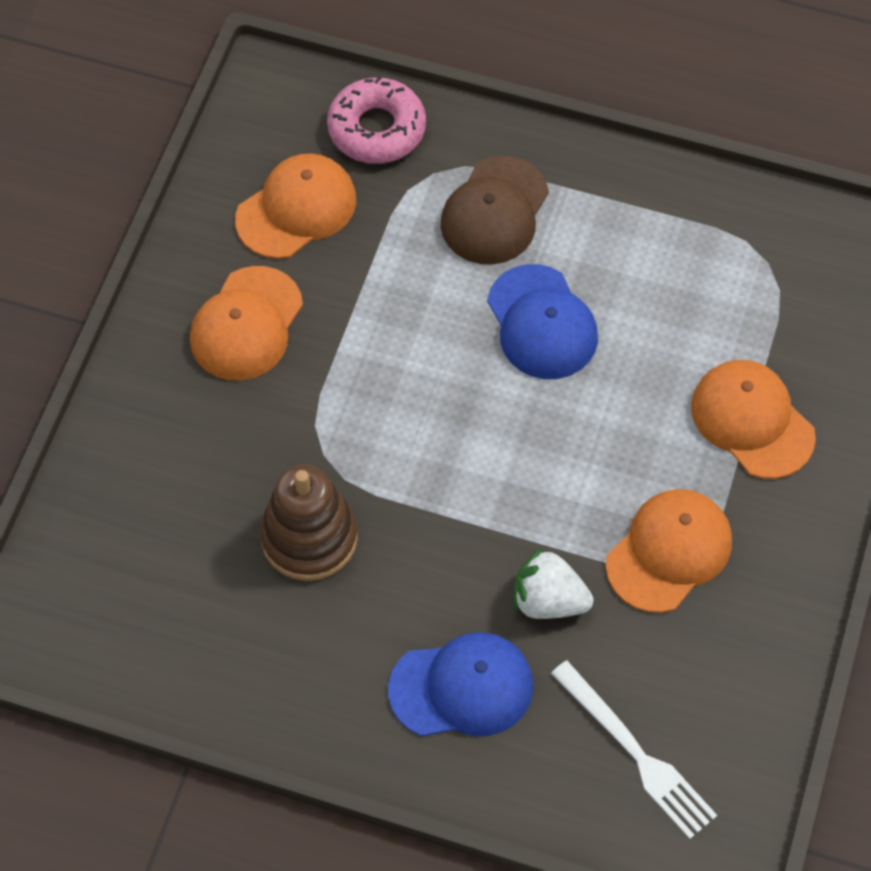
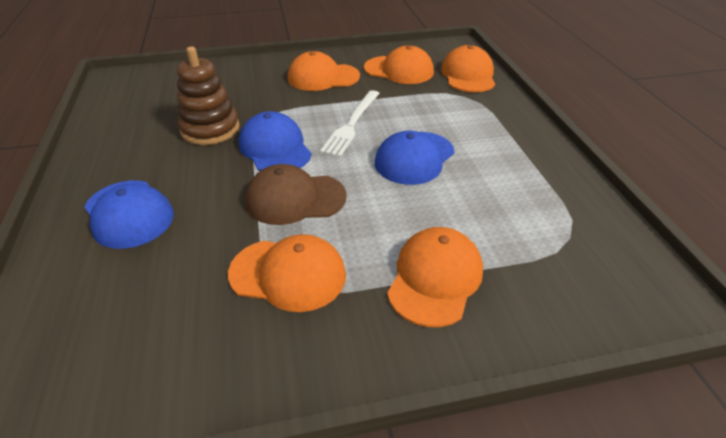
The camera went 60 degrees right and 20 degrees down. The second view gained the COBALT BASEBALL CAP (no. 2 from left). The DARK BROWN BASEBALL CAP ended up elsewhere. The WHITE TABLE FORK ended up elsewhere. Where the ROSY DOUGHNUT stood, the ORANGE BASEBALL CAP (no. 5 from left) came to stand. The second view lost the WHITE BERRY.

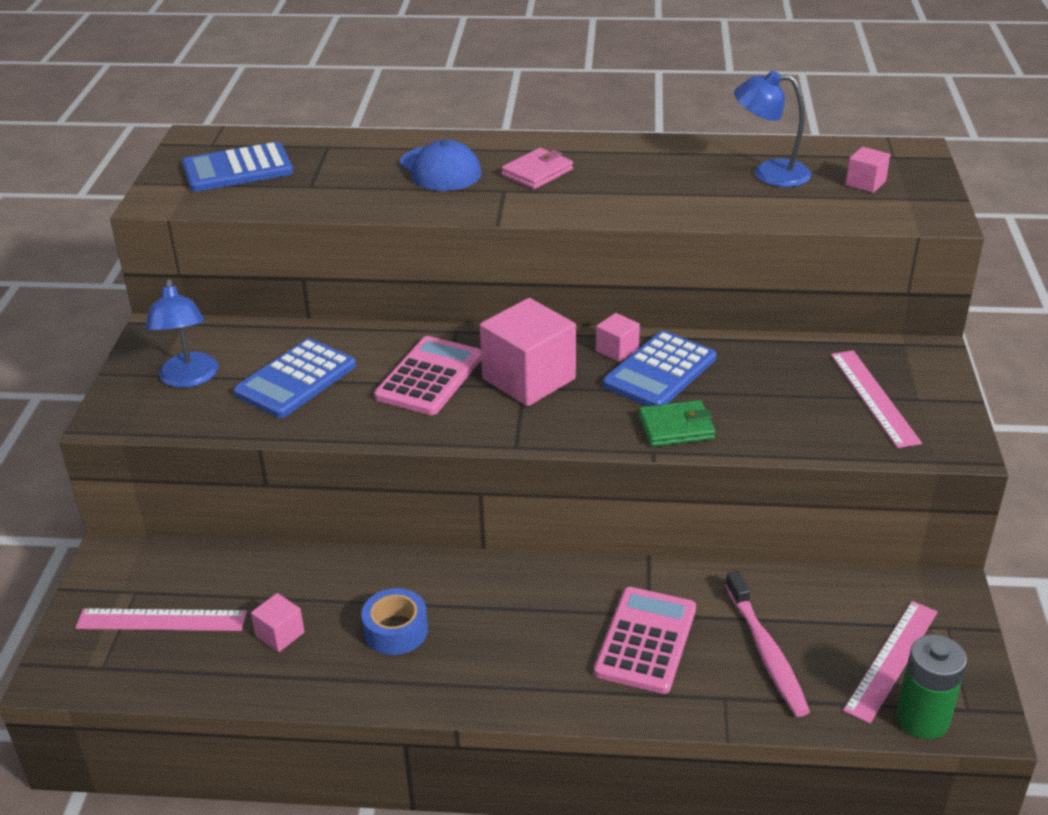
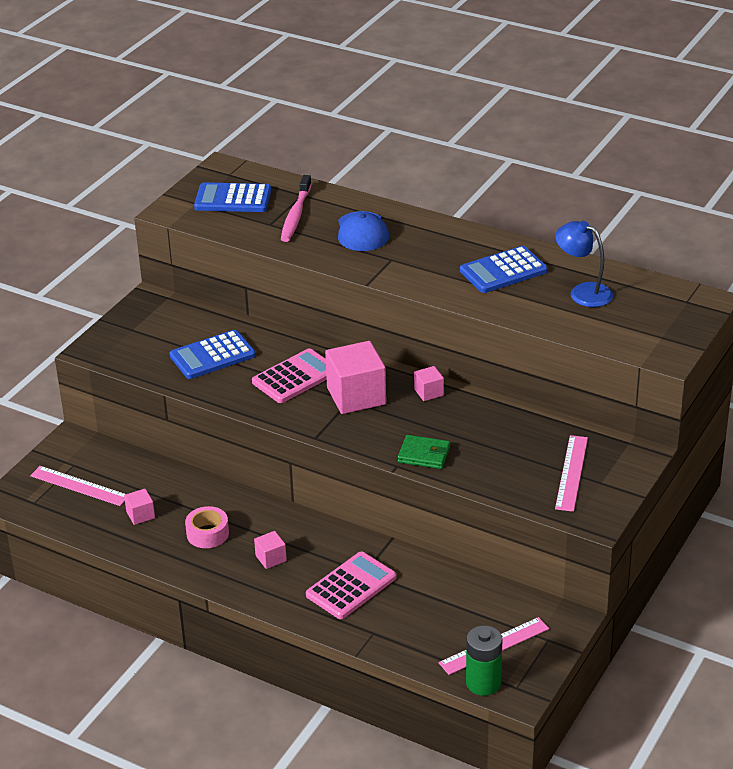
The camera went 25 degrees right and 0 degrees up. What was the COBALT ROLL OF TAPE turned into the ROSY ROLL OF TAPE. The ROSY BLOCK (no. 4 from left in the first image) ended up elsewhere. The ROSY TOOTH BRUSH ended up elsewhere. The COBALT CALCULATOR (no. 3 from left) ended up elsewhere. The second view lost the COBALT DESK LAMP (no. 1 from left). The second view lost the ROSY WALLET.

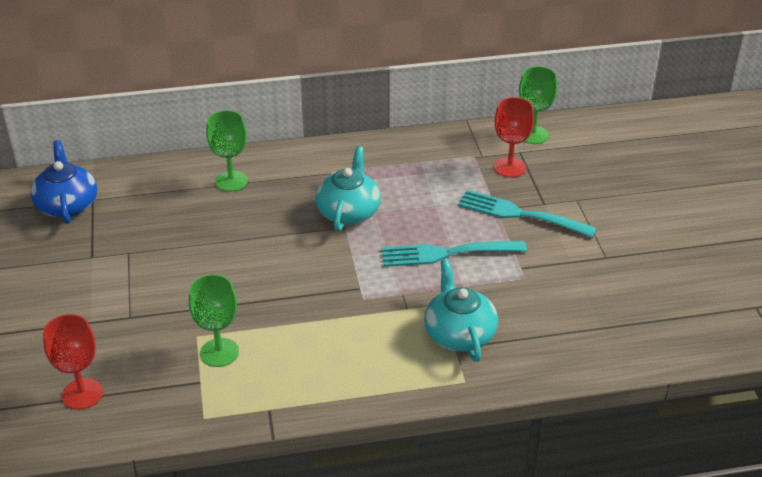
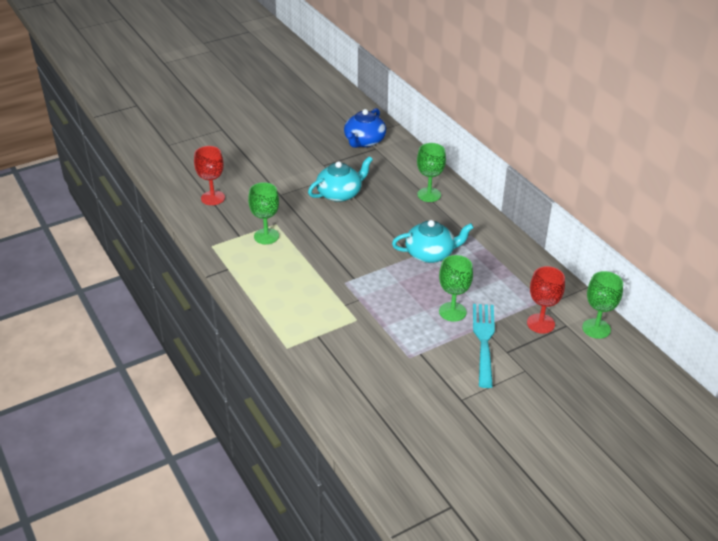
The camera went 70 degrees right and 0 degrees up. The TEAL TEA POT (no. 2 from left in the first image) ended up elsewhere. The COBALT TEA POT ended up facing another way, 150 degrees clockwise from before. The second view gained the LEAF-GREEN WINE GLASS (no. 3 from left). The second view lost the TEAL TABLE FORK (no. 1 from left).

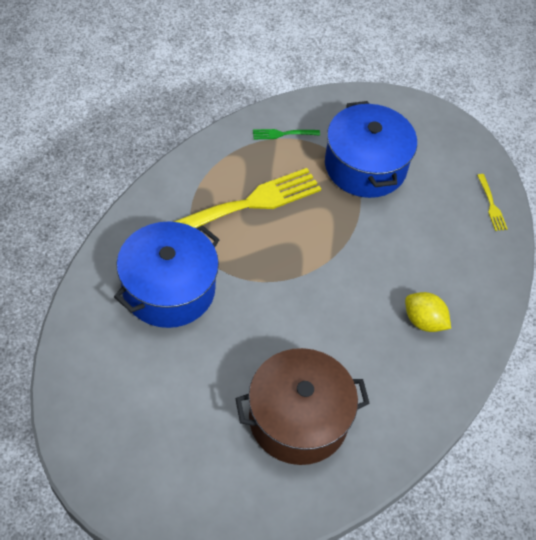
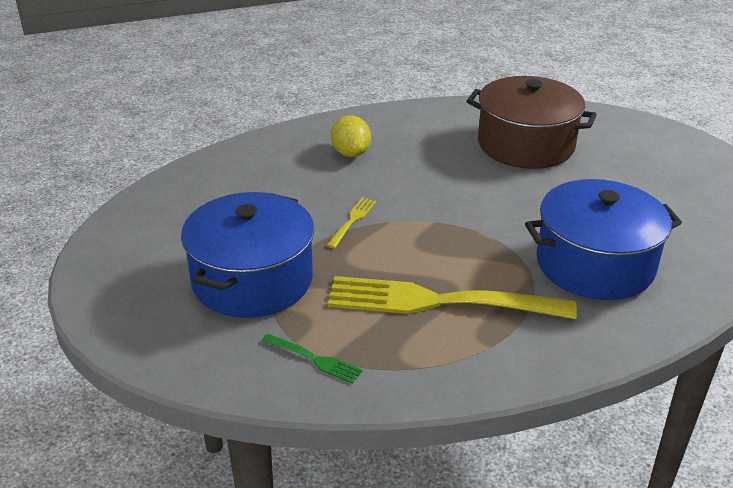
The camera went 140 degrees left and 20 degrees down. The YELLOW TABLE FORK (no. 2 from left in the first image) ended up elsewhere.

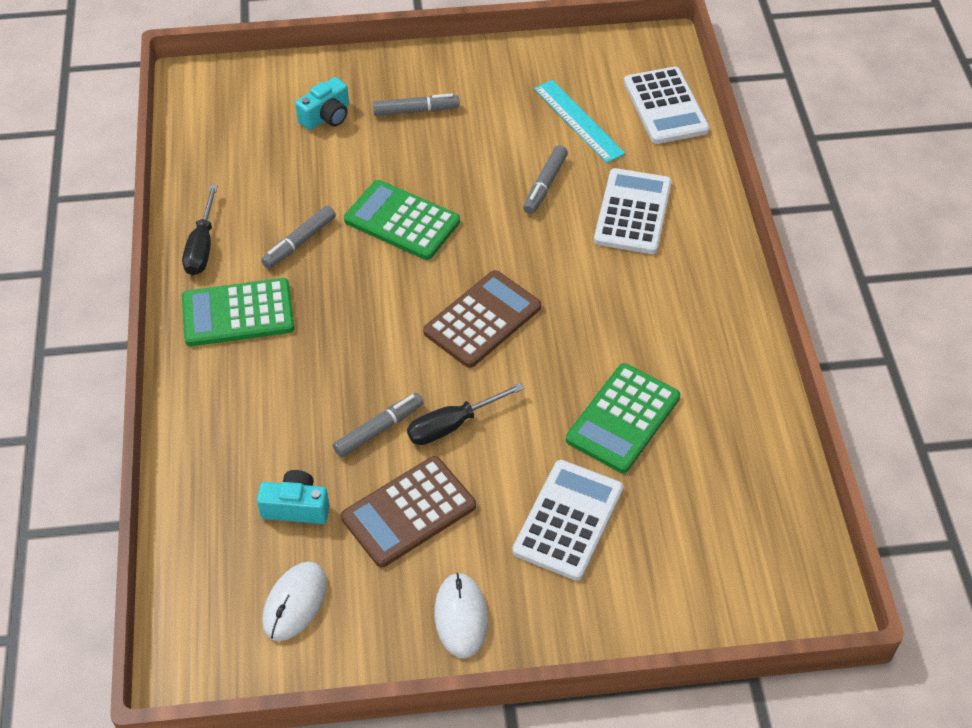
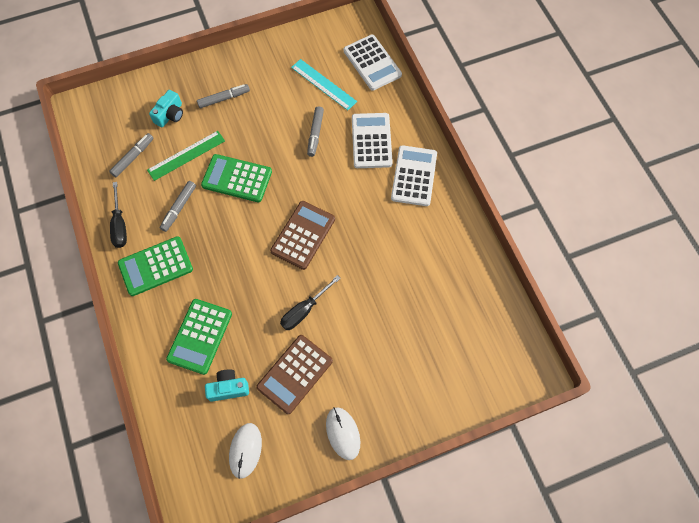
The camera went 15 degrees left and 15 degrees up. The ASH-GREY MARKER (no. 2 from left in the first image) ended up elsewhere. The second view gained the LEAF-GREEN RULER. The LEAF-GREEN CALCULATOR (no. 3 from left in the first image) ended up elsewhere. The WHITE CALCULATOR (no. 1 from left in the first image) ended up elsewhere.

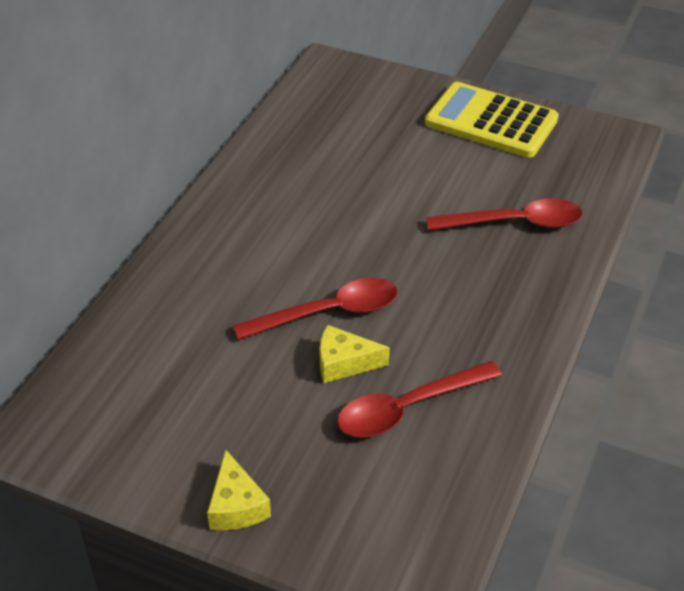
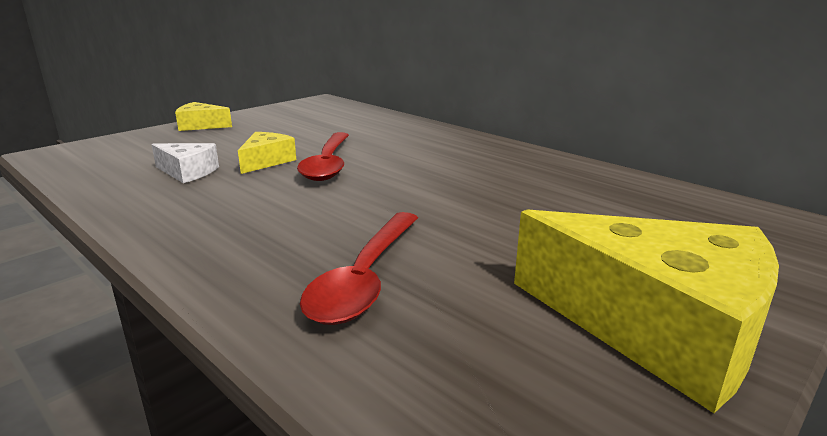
The camera went 110 degrees right and 20 degrees down. Where the RED TABLESPOON (no. 2 from left) stood, the WHITE PIECE OF CHEESE came to stand. Where the YELLOW CALCULATOR stood, the YELLOW PIECE OF CHEESE (no. 3 from left) came to stand.

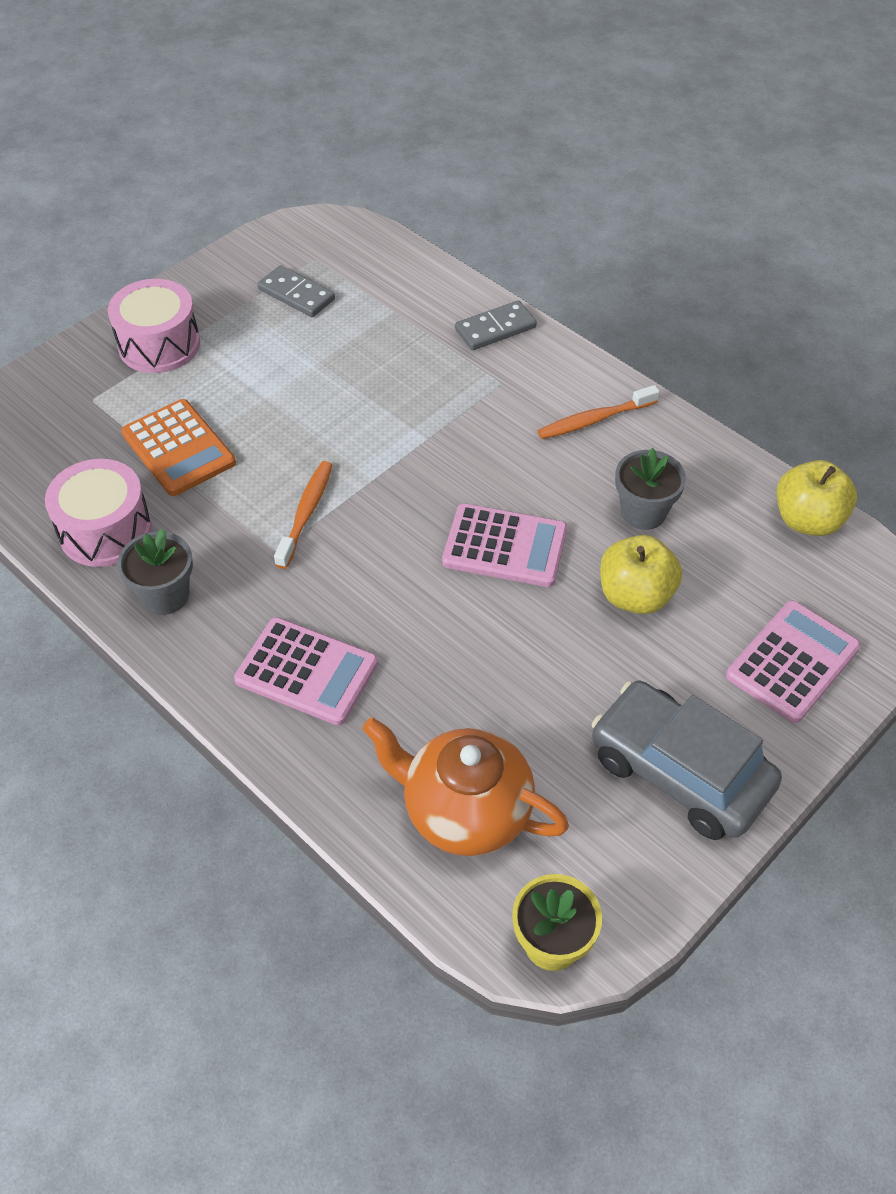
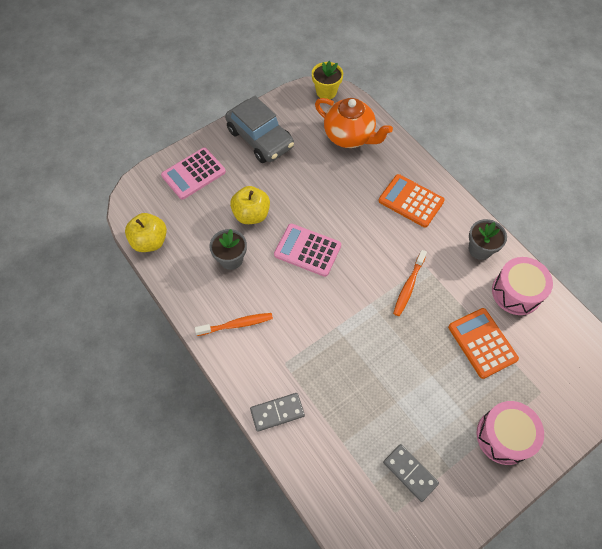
The camera went 170 degrees left and 10 degrees up. What was the ROSY CALCULATOR (no. 1 from left) turned into the ORANGE CALCULATOR (no. 1 from left).

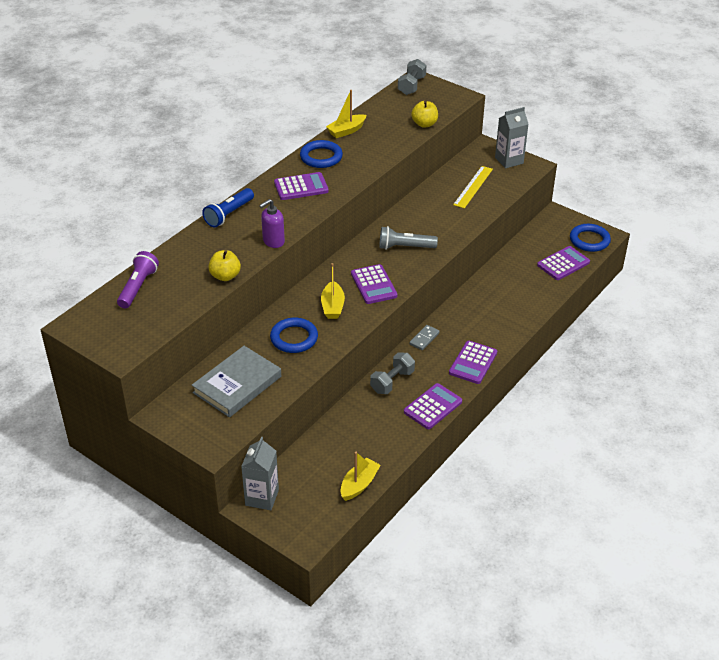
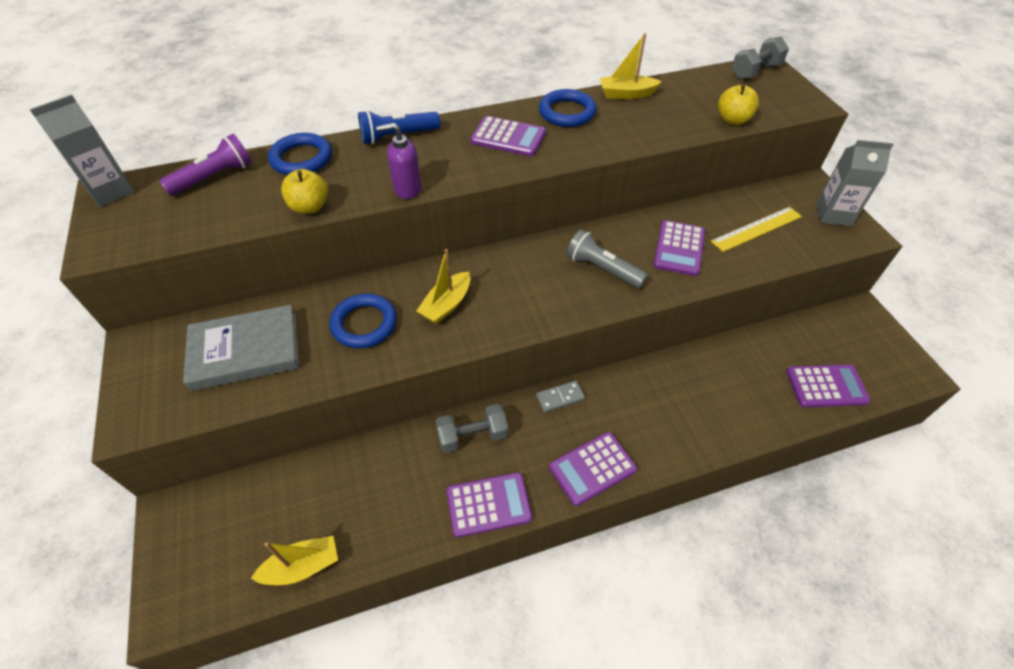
The camera went 35 degrees right and 10 degrees up. The ASH-GREY JUICE CARTON (no. 1 from left) ended up elsewhere. The COBALT TORUS (no. 3 from left in the first image) ended up elsewhere. The ROYAL PURPLE CALCULATOR (no. 2 from left in the first image) ended up elsewhere.

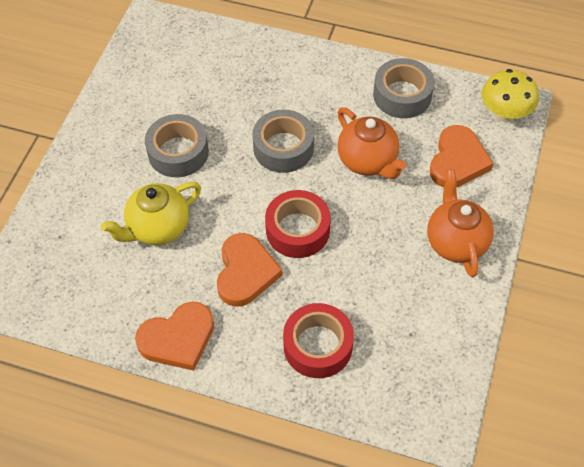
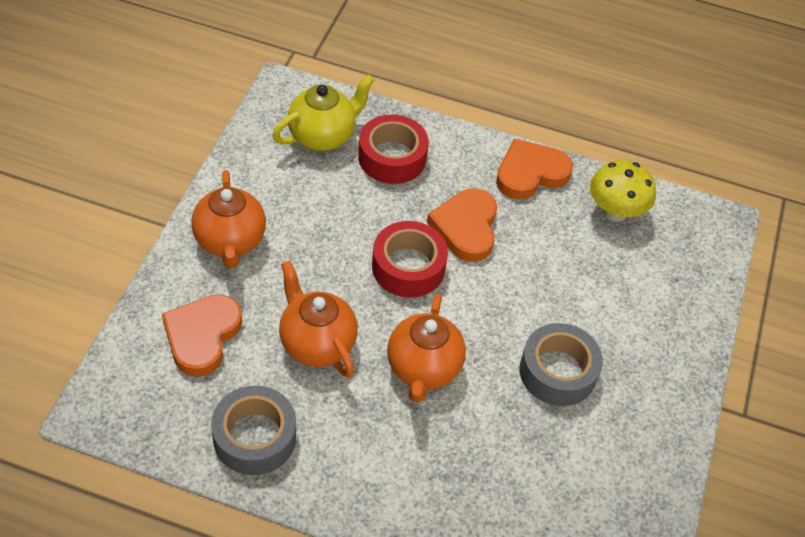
The camera went 175 degrees right and 5 degrees down. The YELLOW TEA POT ended up elsewhere. Where the ASH-GREY ROLL OF TAPE (no. 2 from left) stood, the ORANGE TEA POT (no. 3 from left) came to stand. The YELLOW FUNGUS ended up elsewhere.

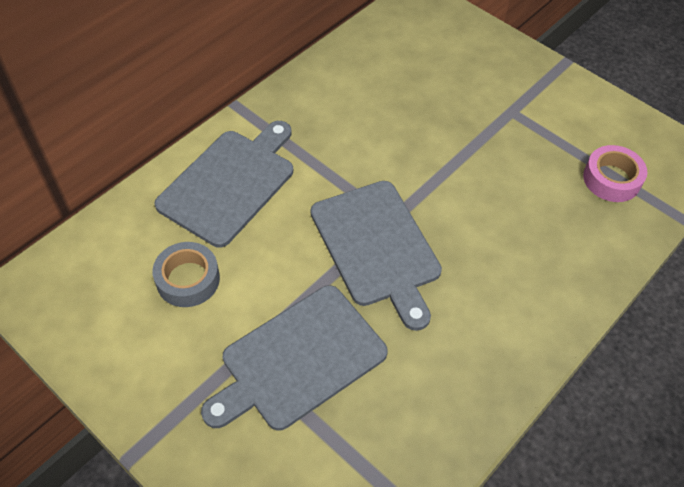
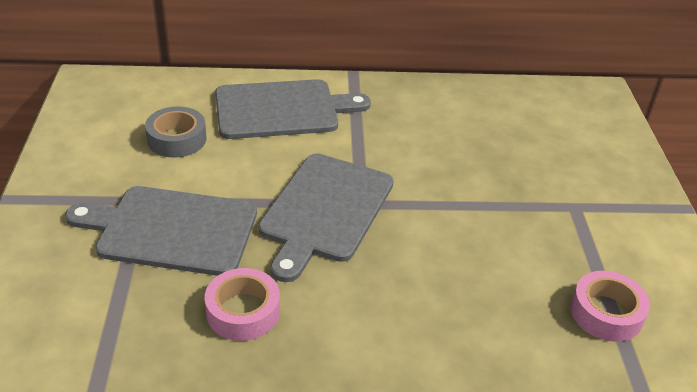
The camera went 45 degrees right and 15 degrees down. The second view gained the ROSY ROLL OF TAPE (no. 1 from left).

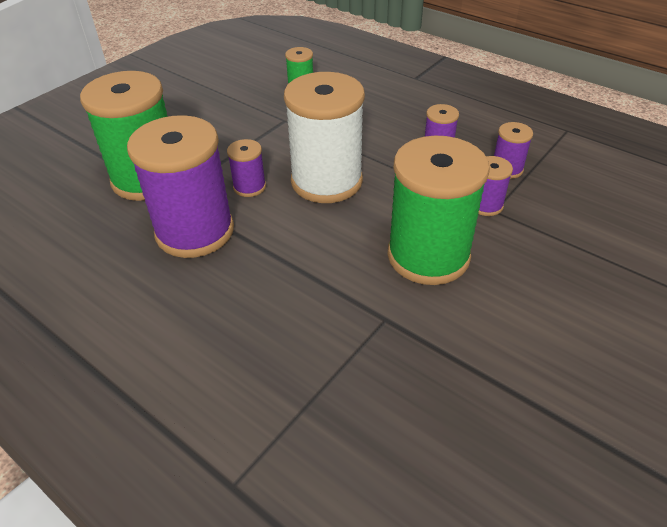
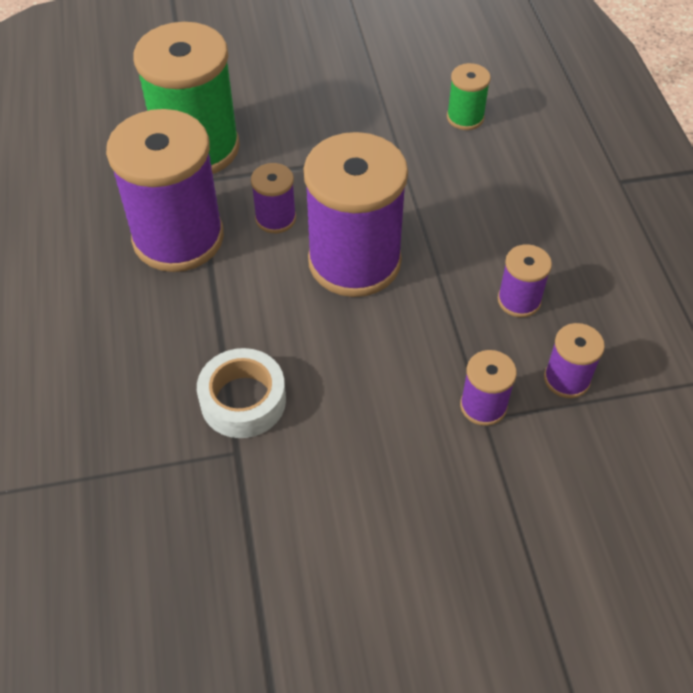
The camera went 40 degrees right and 10 degrees up. The second view gained the WHITE ROLL OF TAPE. What was the WHITE REEL OF THREAD turned into the ROYAL PURPLE REEL OF THREAD (no. 3 from left). The second view lost the LEAF-GREEN REEL OF THREAD (no. 3 from left).

